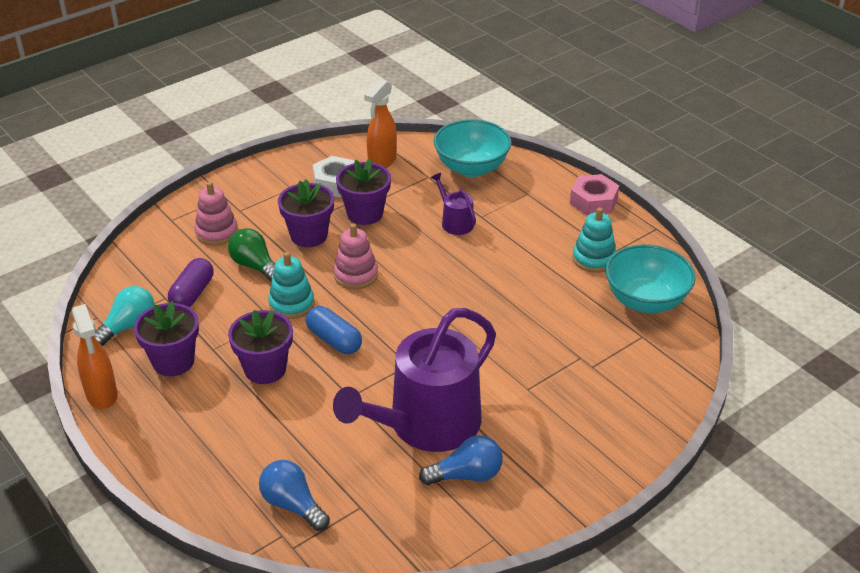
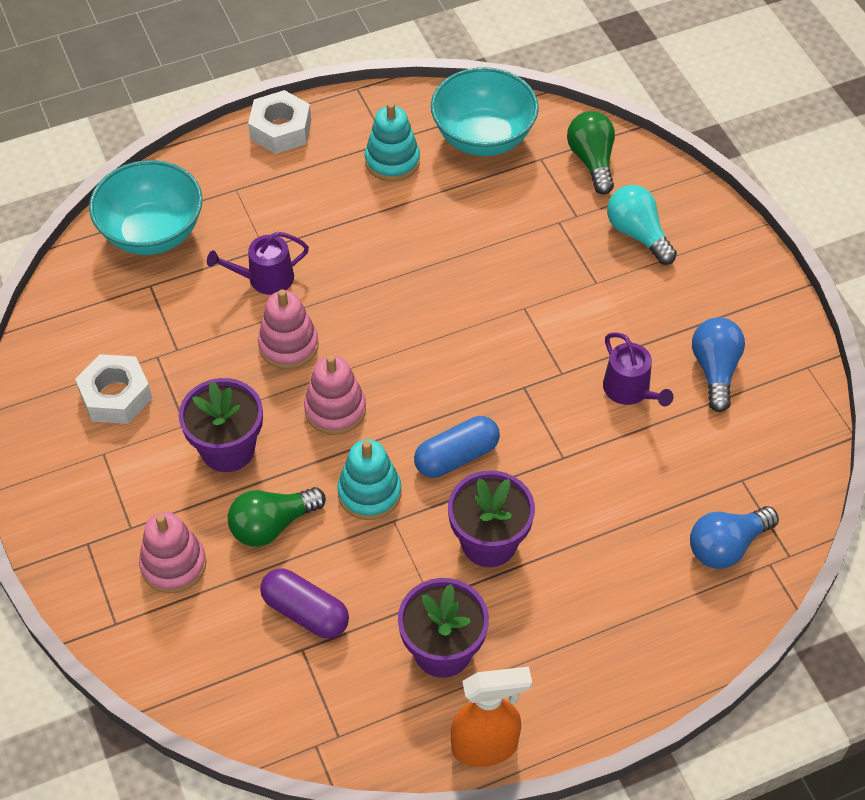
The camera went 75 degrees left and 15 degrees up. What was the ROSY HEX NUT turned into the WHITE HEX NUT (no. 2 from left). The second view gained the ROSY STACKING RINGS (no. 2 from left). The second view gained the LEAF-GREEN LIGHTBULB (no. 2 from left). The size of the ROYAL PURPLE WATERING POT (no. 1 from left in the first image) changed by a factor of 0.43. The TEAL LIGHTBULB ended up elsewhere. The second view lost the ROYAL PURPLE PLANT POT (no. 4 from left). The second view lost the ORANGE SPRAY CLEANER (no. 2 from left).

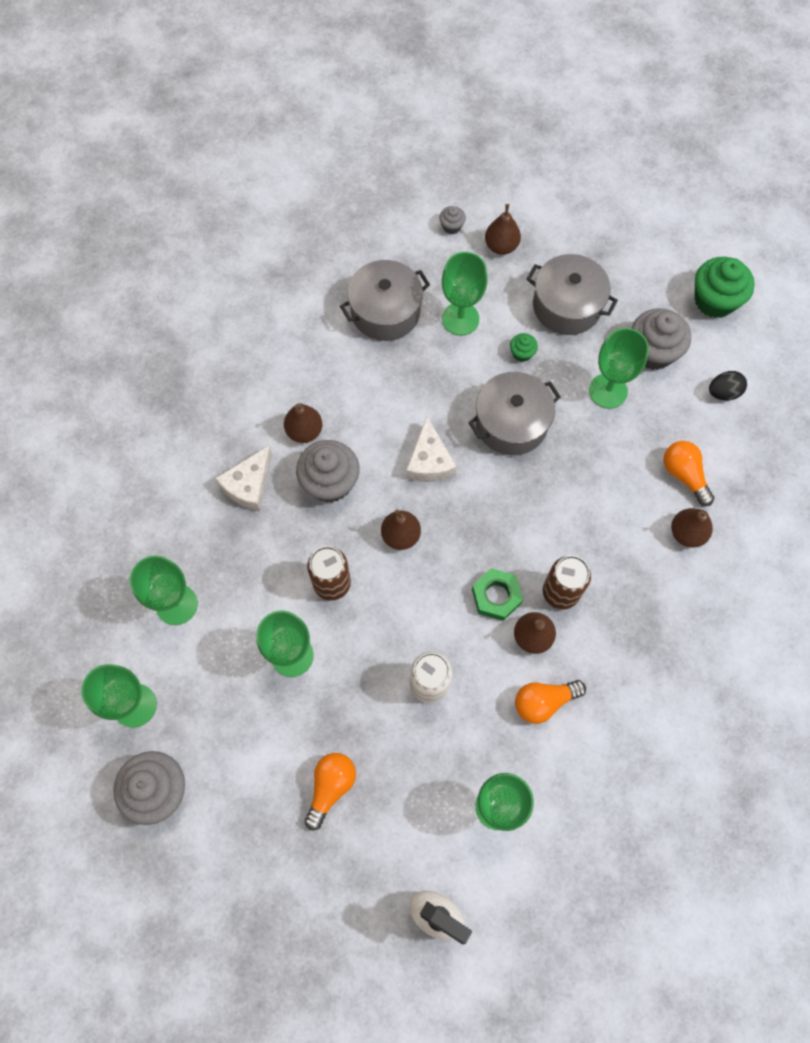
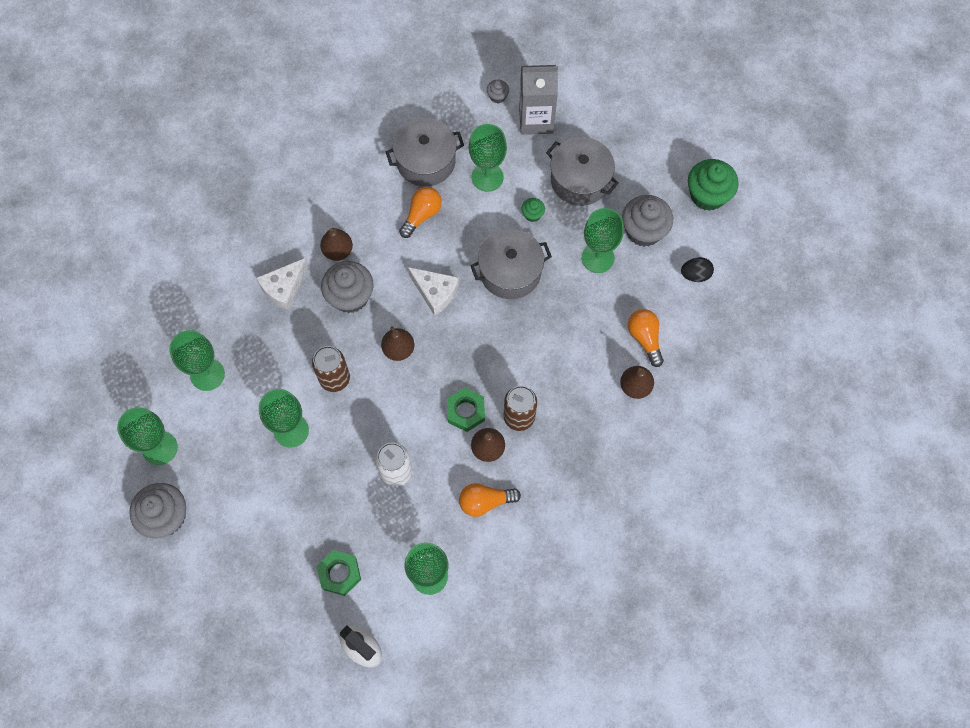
The camera went 10 degrees right and 0 degrees up. The second view gained the LEAF-GREEN HEX NUT (no. 1 from left). The ORANGE LIGHTBULB (no. 1 from left) ended up elsewhere. The WHITE PIECE OF CHEESE (no. 2 from left) ended up facing another way, 60 degrees counterclockwise from before. Where the DARK BROWN PEAR FRUIT (no. 3 from left) stood, the ASH-GREY JUICE CARTON came to stand.

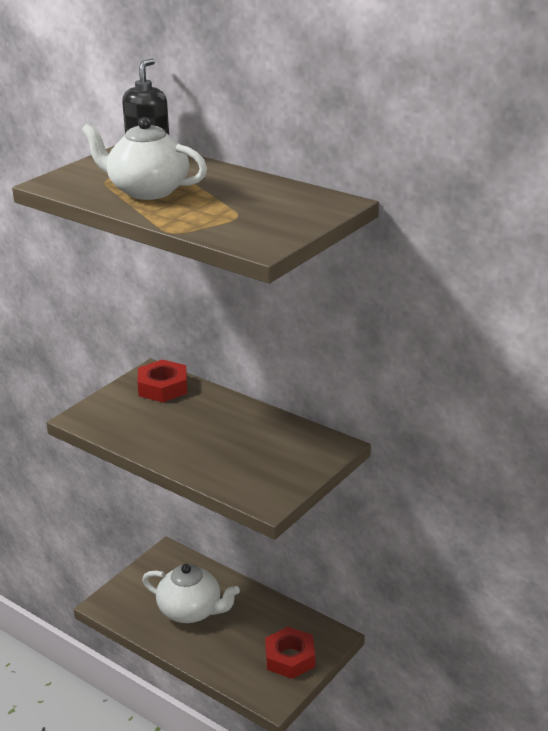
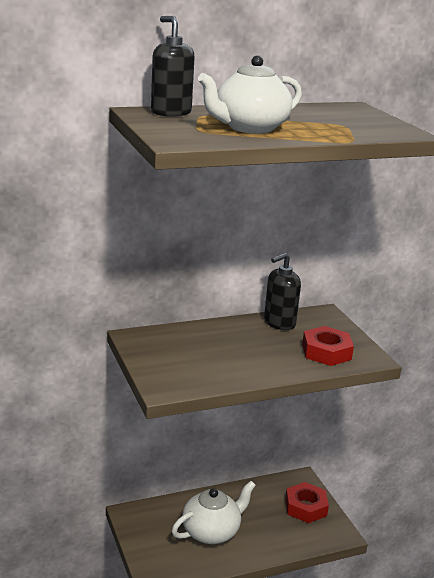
The camera went 60 degrees left and 5 degrees down. The second view gained the JET-BLACK SOAP DISPENSER (no. 2 from left). The RED HEX NUT (no. 1 from left in the first image) ended up elsewhere.

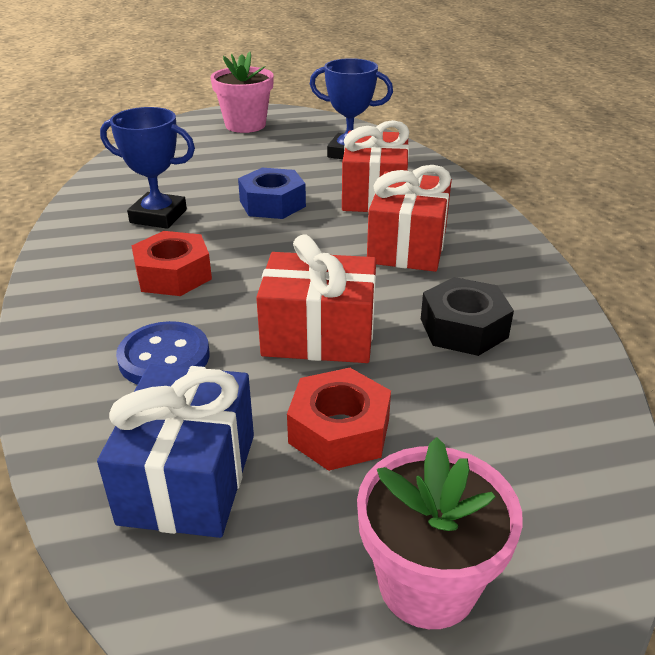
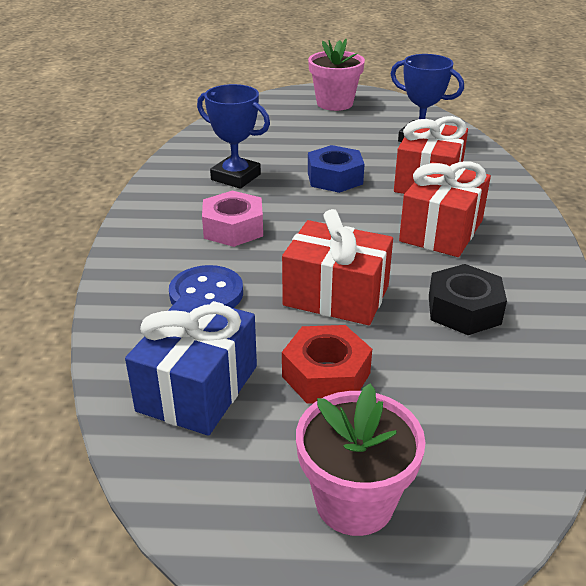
The camera went 15 degrees right and 0 degrees up. What was the RED HEX NUT (no. 1 from left) turned into the ROSY HEX NUT.

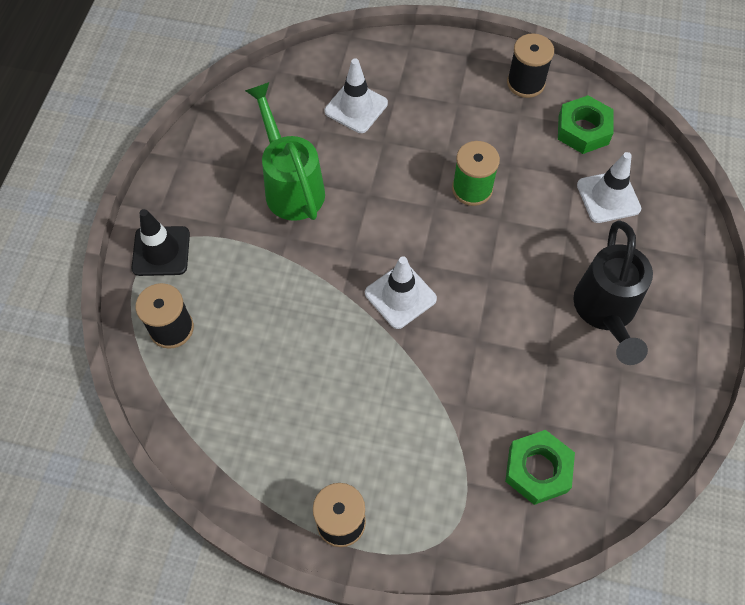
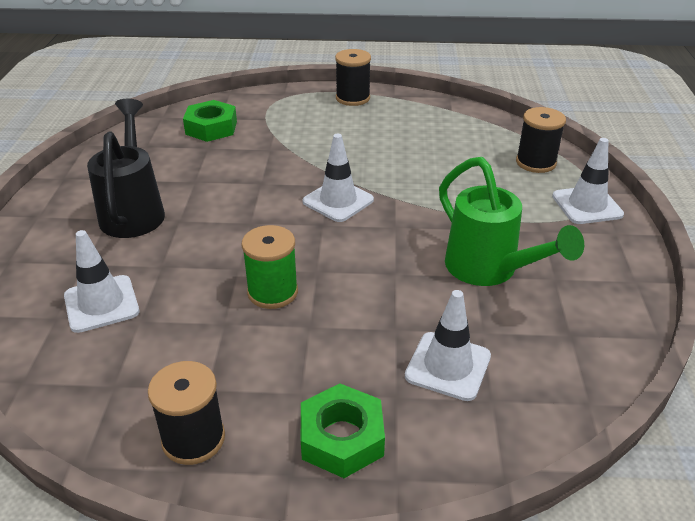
The camera went 170 degrees right and 25 degrees down. The LEAF-GREEN HEX NUT (no. 2 from left) ended up elsewhere. What was the JET-BLACK ROAD CONE turned into the WHITE ROAD CONE (no. 4 from left).

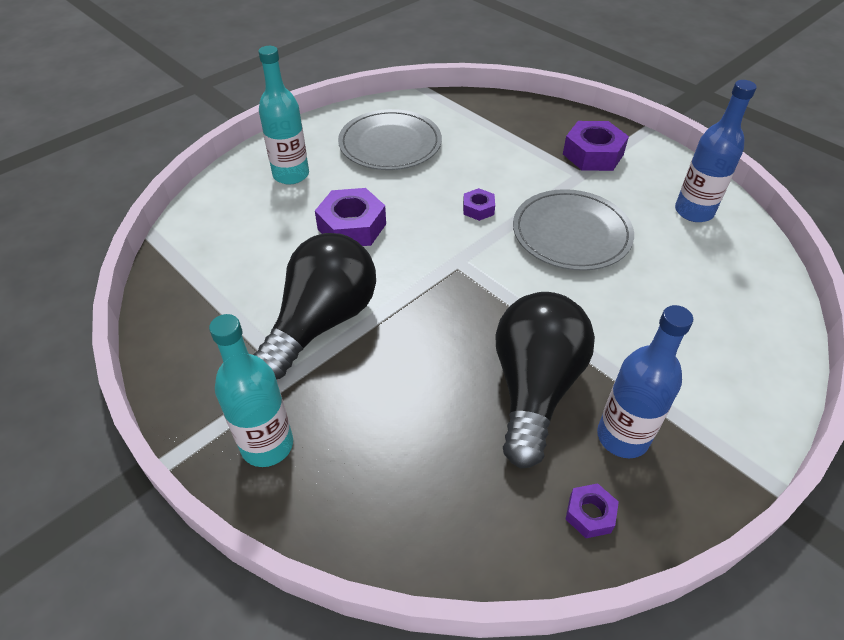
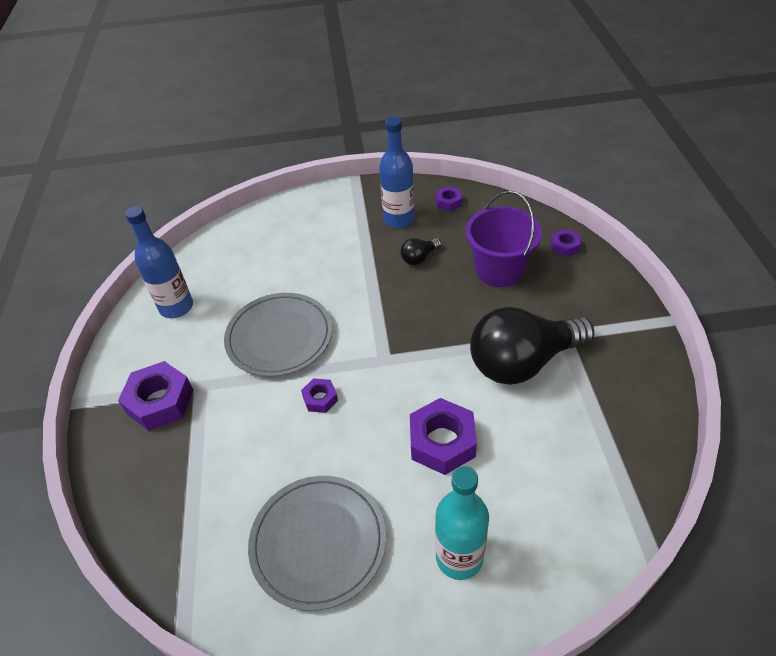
The camera went 140 degrees left and 0 degrees up. The size of the JET-BLACK LIGHTBULB (no. 2 from left in the first image) changed by a factor of 0.42. The second view gained the ROYAL PURPLE PAIL. The second view gained the ROYAL PURPLE HEX NUT (no. 5 from left). The second view lost the TEAL FLASK (no. 1 from left).

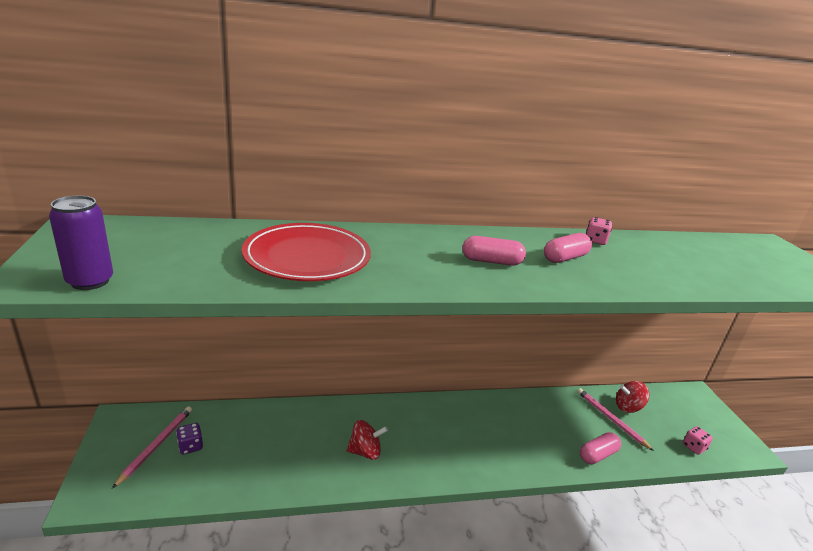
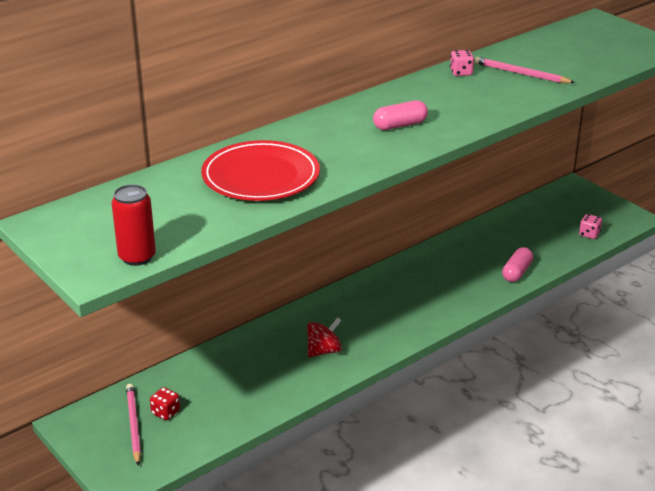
The camera went 25 degrees left and 5 degrees up. What was the ROYAL PURPLE CAN turned into the RED CAN. What was the ROYAL PURPLE GAME DIE turned into the RED GAME DIE. The ROSY LEAD PENCIL (no. 2 from left) ended up elsewhere. The second view lost the ROSY PILL (no. 2 from left). The second view lost the RED SPINNING TOP (no. 2 from left).

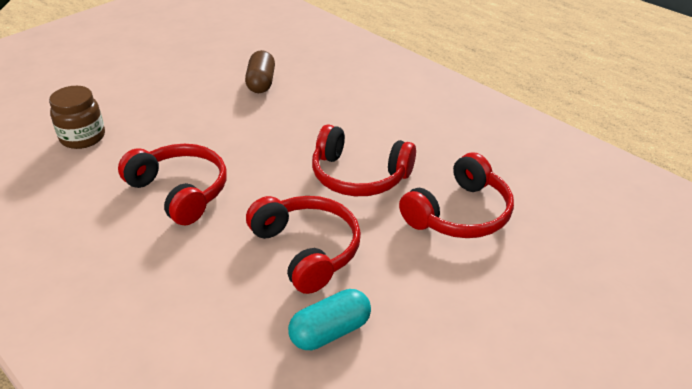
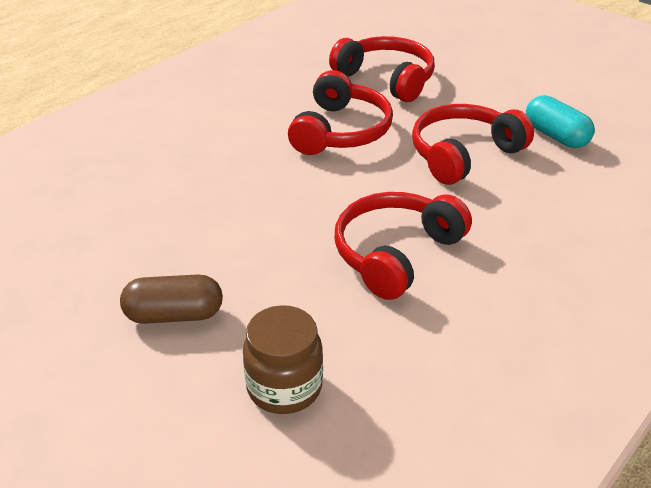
The camera went 95 degrees left and 0 degrees up. The DARK BROWN PILL ended up elsewhere.

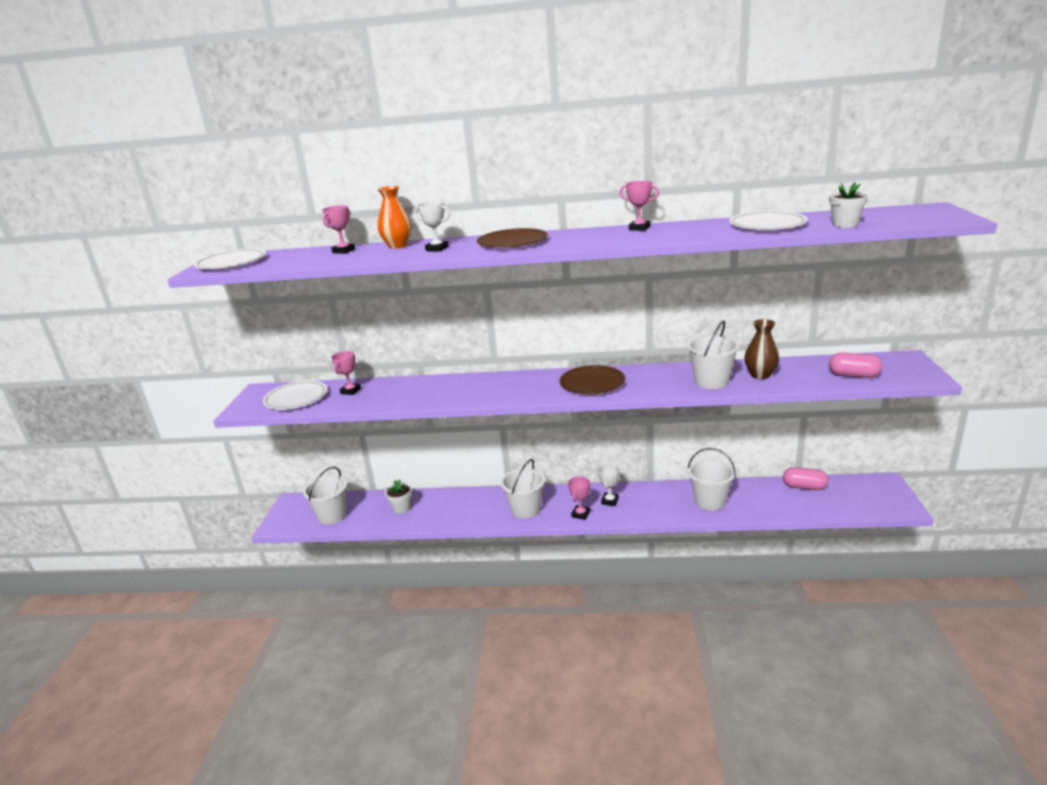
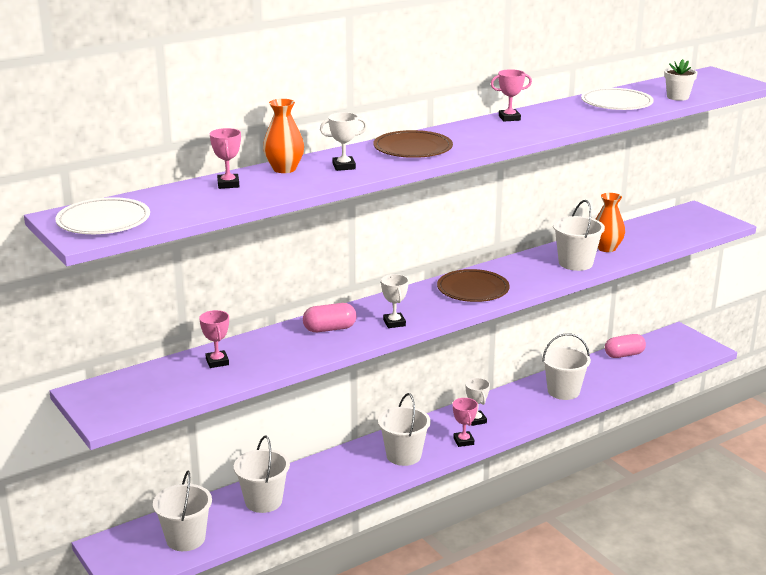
The camera went 40 degrees left and 0 degrees up. Where the WHITE PLANT POT (no. 1 from left) stood, the WHITE PAIL (no. 2 from left) came to stand. The ROSY PILL (no. 2 from left in the first image) ended up elsewhere. The second view gained the WHITE PRIZE CUP (no. 2 from left). What was the DARK BROWN FLOWER VASE turned into the ORANGE FLOWER VASE (no. 2 from left). The second view lost the WHITE FLAT DISH (no. 2 from left).

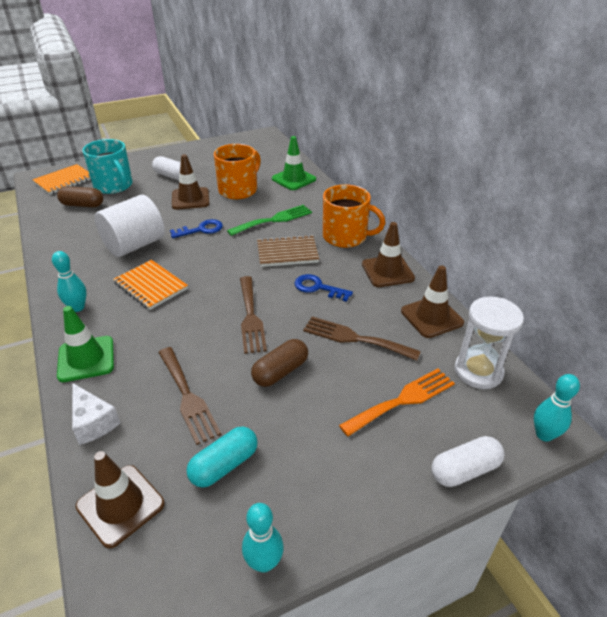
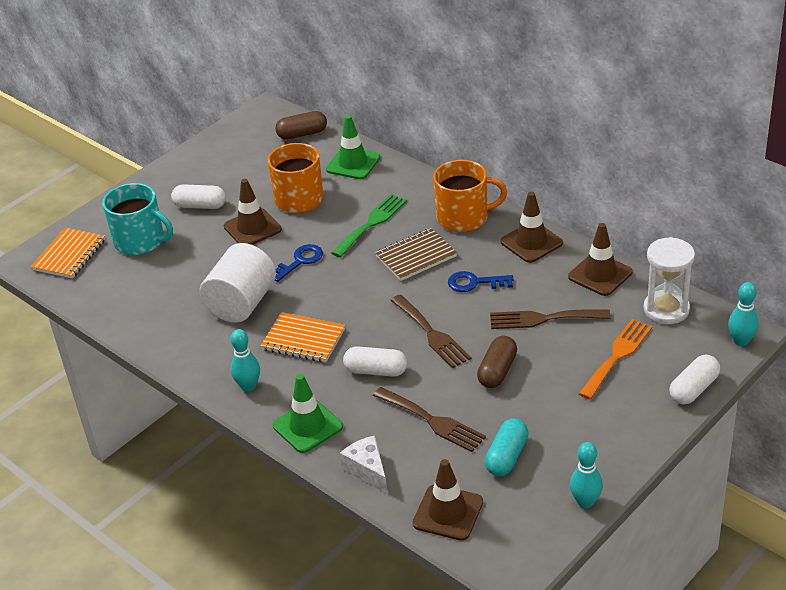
The camera went 20 degrees left and 0 degrees up. The DARK BROWN PILL (no. 1 from left) ended up elsewhere. The WHITE PIECE OF CHEESE ended up facing another way, 150 degrees counterclockwise from before. The second view gained the WHITE PILL (no. 2 from left).

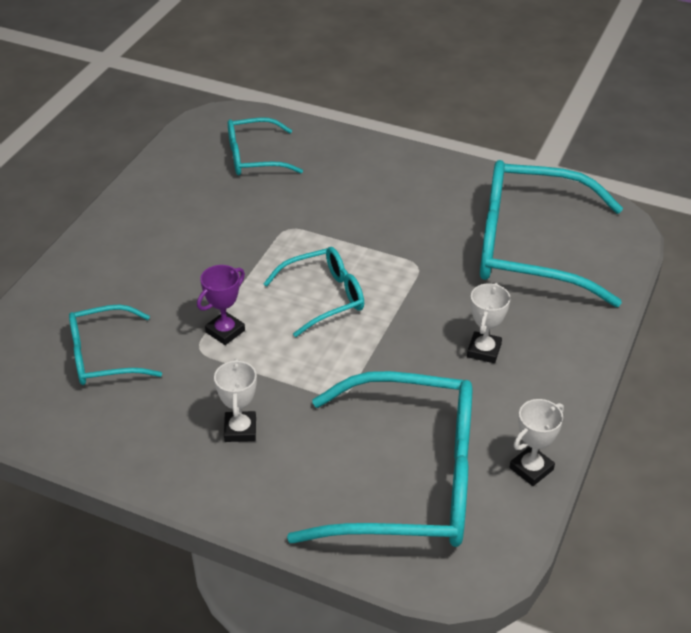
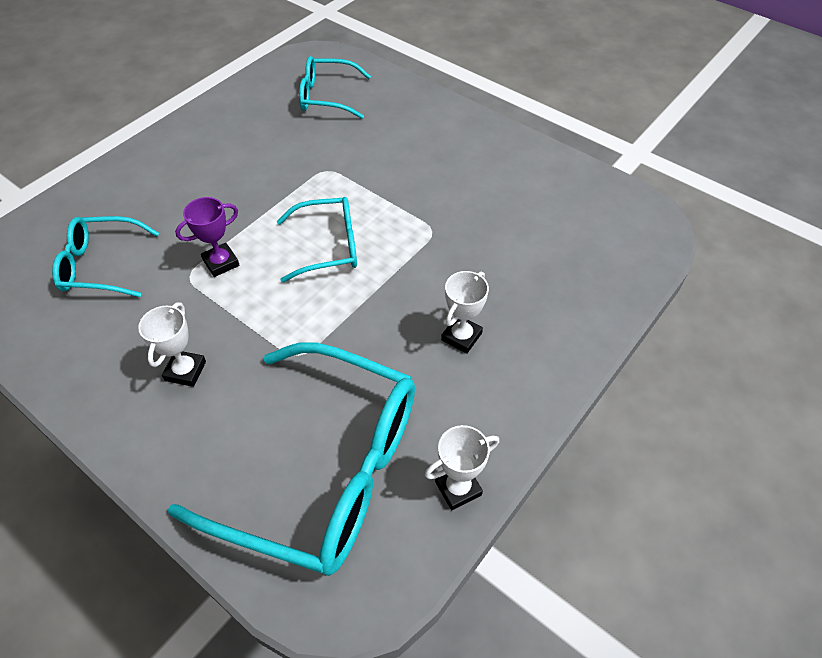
The camera went 15 degrees right and 10 degrees up. The second view lost the TEAL GLASSES (no. 5 from left).

